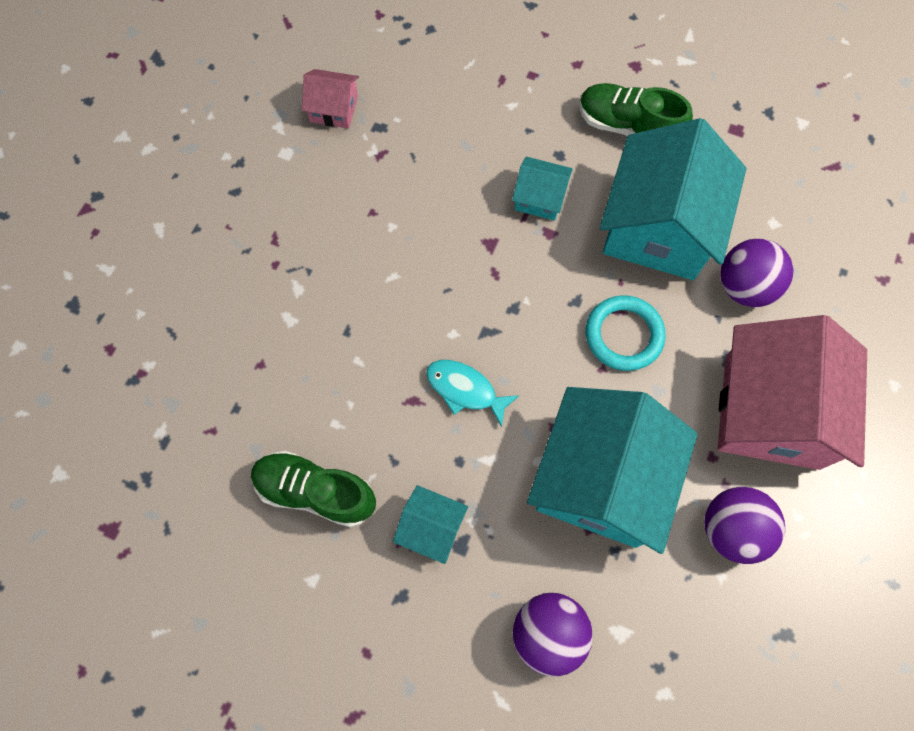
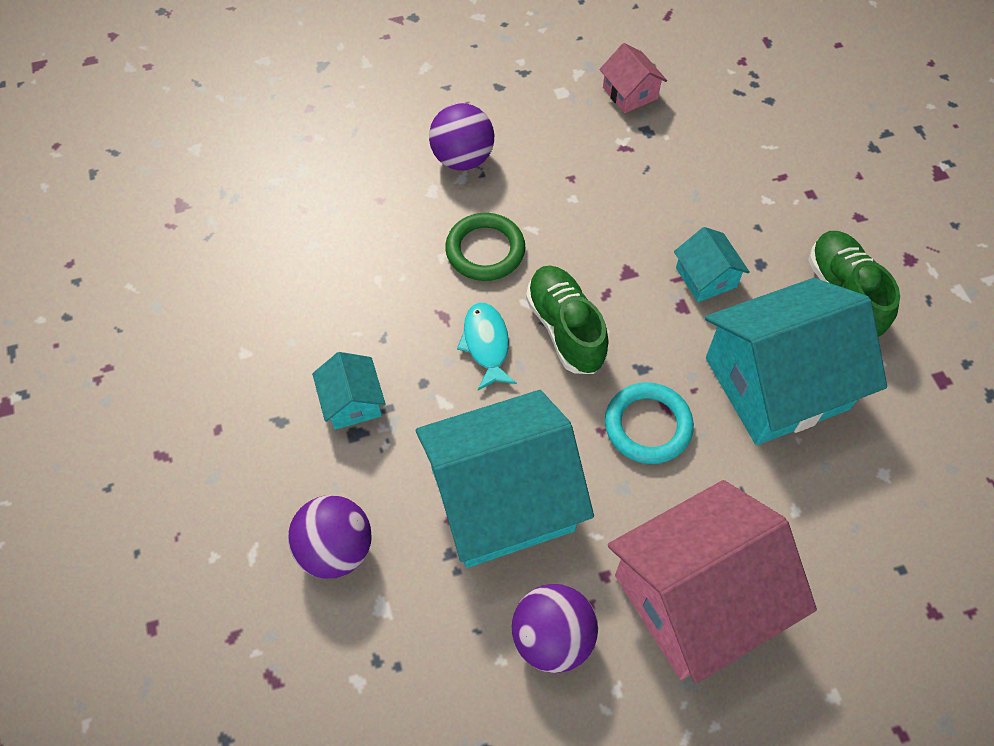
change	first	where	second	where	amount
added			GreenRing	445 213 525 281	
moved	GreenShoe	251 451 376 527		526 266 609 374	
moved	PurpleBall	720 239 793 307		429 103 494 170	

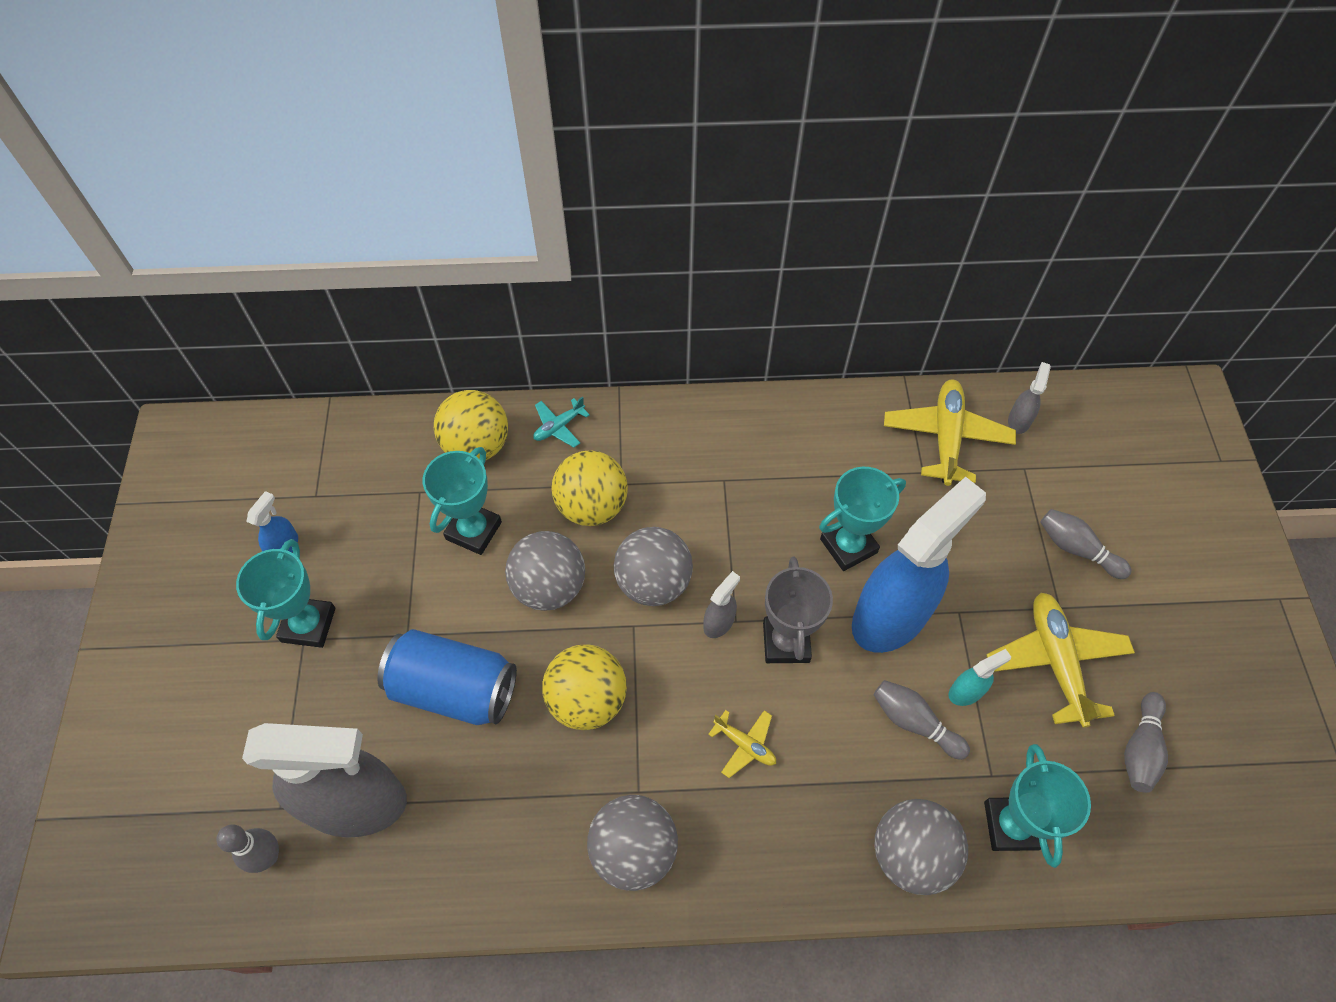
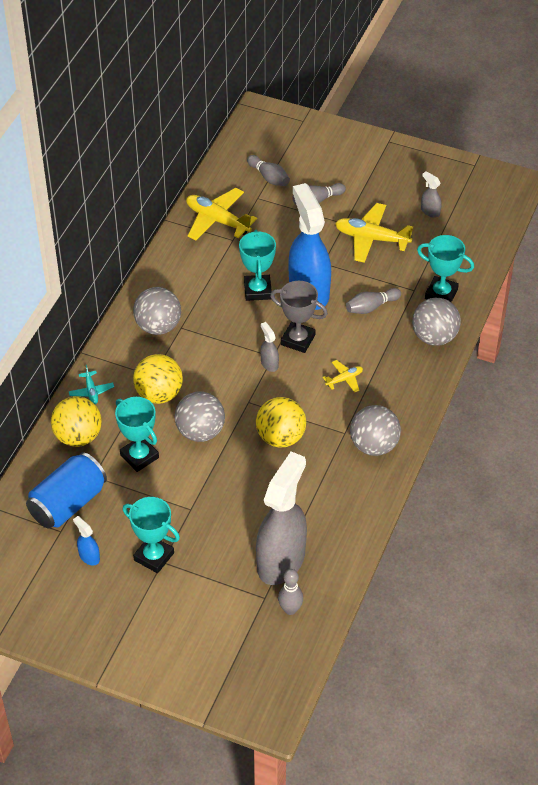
change	first	where	second	where	amount
removed	TurquoiseSprayBottle	948 649 1011 706			
moved	BlueCan	377 629 517 725		26 452 107 529	
moved	GreyBall	614 527 693 606		133 287 181 335	
moved	GreySprayBottle	1008 362 1051 434		421 171 442 218	
moved	GreyBowlingPin	1124 692 1168 793		247 155 290 186	

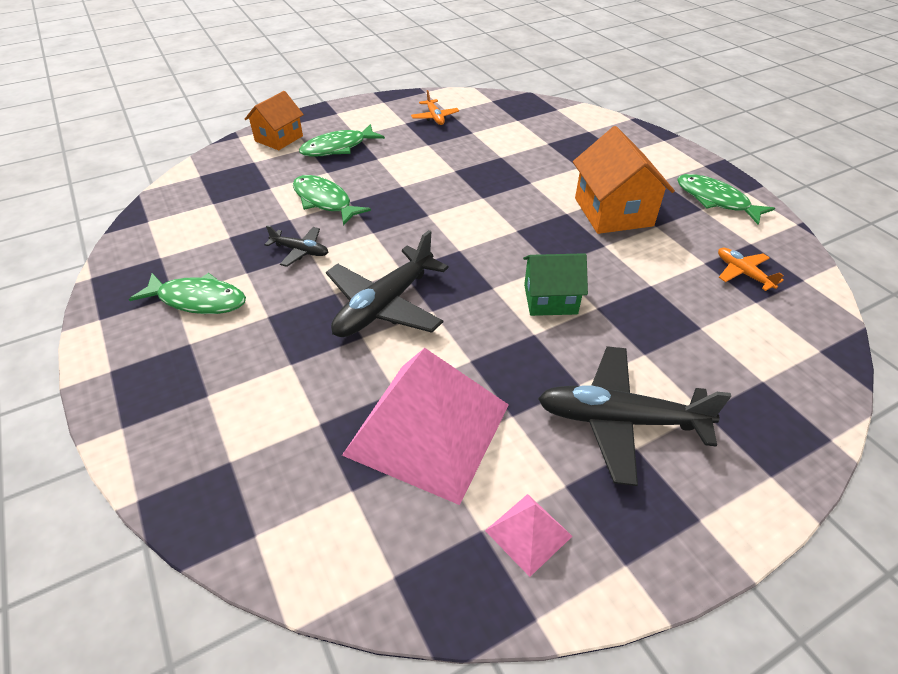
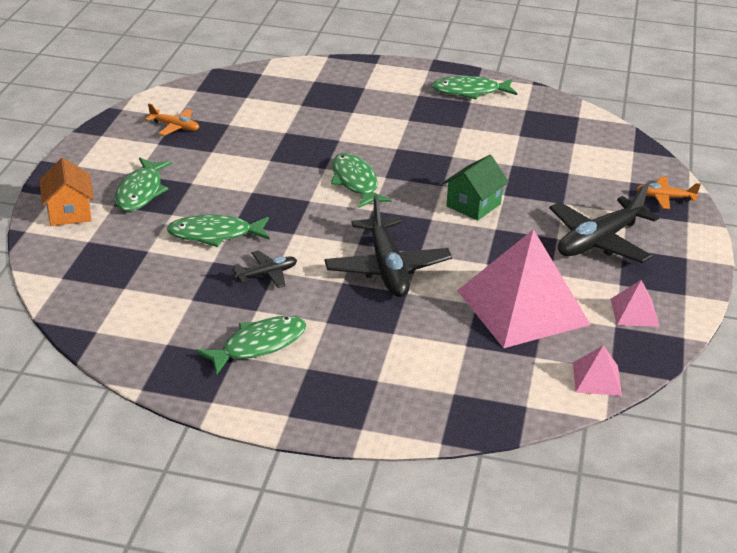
change	first	where	second	where	amount
removed	OrangeHouse	573 126 675 234			
added			GreenFish	331 153 392 208	
added			PinkPyramid	573 345 622 396	
moved	OrangePlane	718 248 784 291		636 176 701 209	

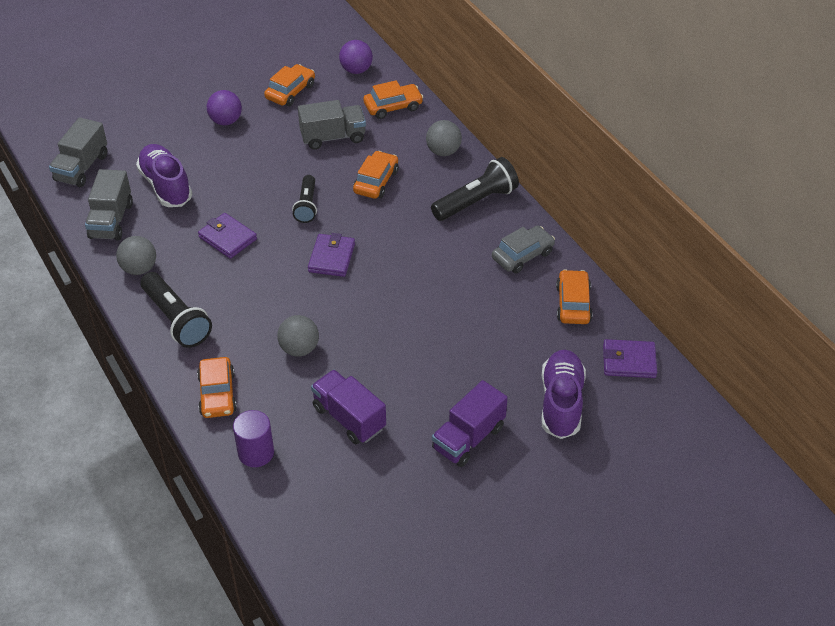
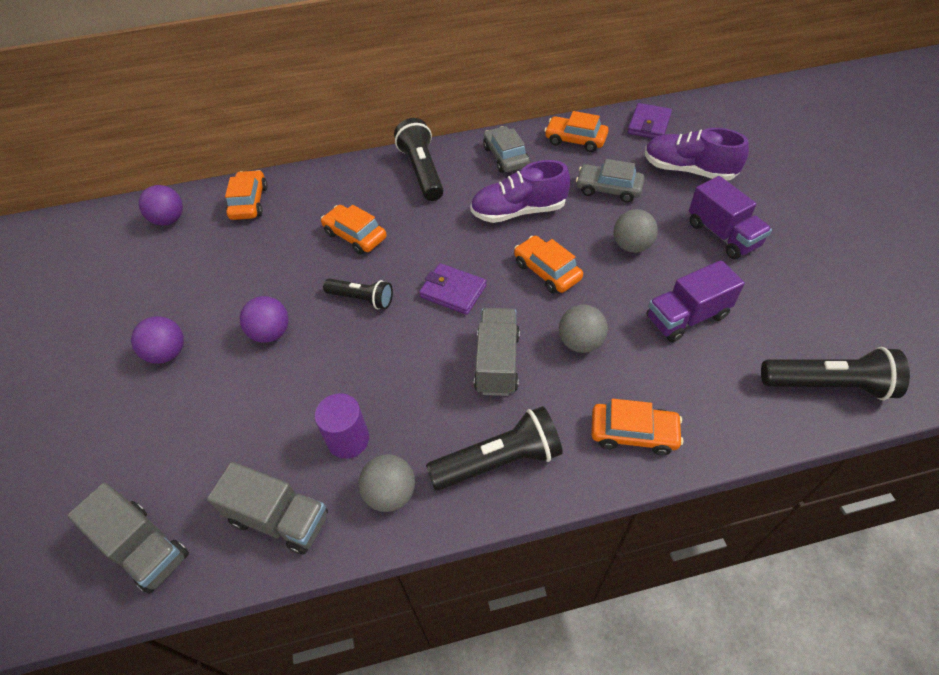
change	first	where	second	where	amount
removed	PurpleWallet	198 213 257 259			
added			PurpleBall	240 296 289 343	
added			GreyCar	576 159 645 202	
added			BlackFlashlight	761 347 910 400	
moved	PurpleShoe	136 144 192 207		470 160 570 223	
moved	PurpleCylinder	233 410 274 467		315 393 369 459	
moved	OrangeCar	264 64 315 106		514 236 583 293	
moved	GreyTruck	298 100 366 150		474 308 520 396	
moved	GreyBall	426 120 462 156		614 209 658 253	

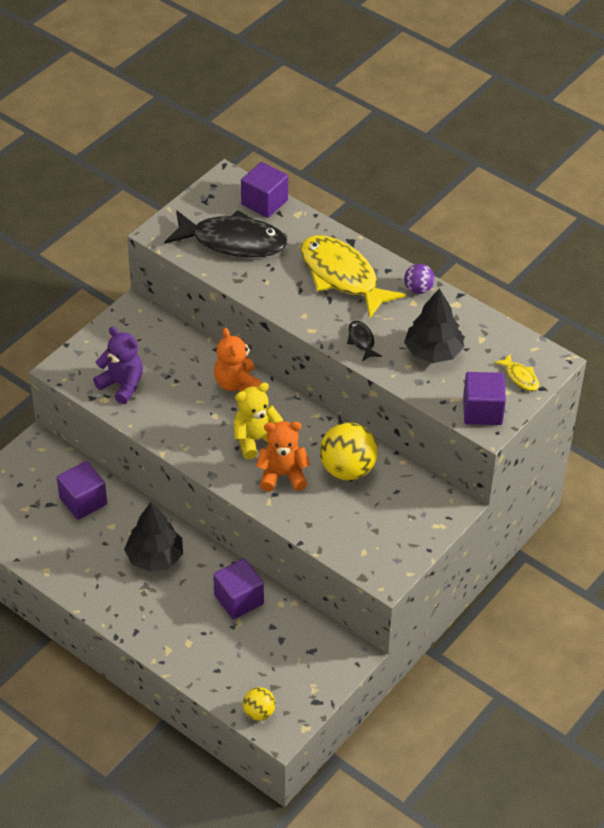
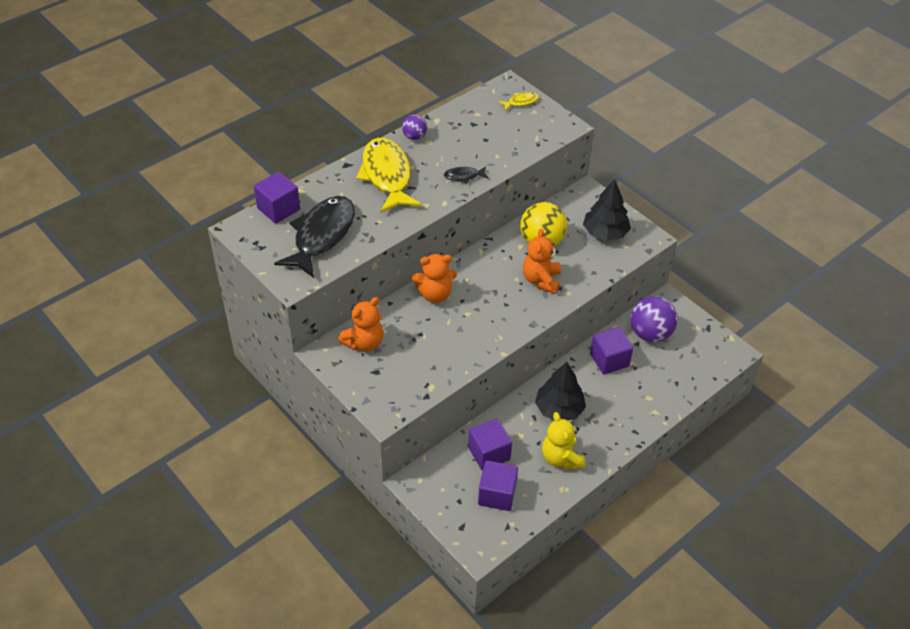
change	first	where	second	where	amount
removed	PurpleTeddyBear	93 327 143 404			
removed	YellowBall	243 687 276 721			
added			OrangeTeddyBear	338 297 384 351	
added			PurpleBall	631 296 678 342	
moved	YellowTeddyBear	234 382 283 459		542 412 585 469	
moved	BlackTree	404 288 464 363		583 179 631 241	
moved	PurpleCube	463 372 506 425		478 461 518 511	
turned	YellowFish	301 235 406 318		356 138 422 213	105 degrees clockwise

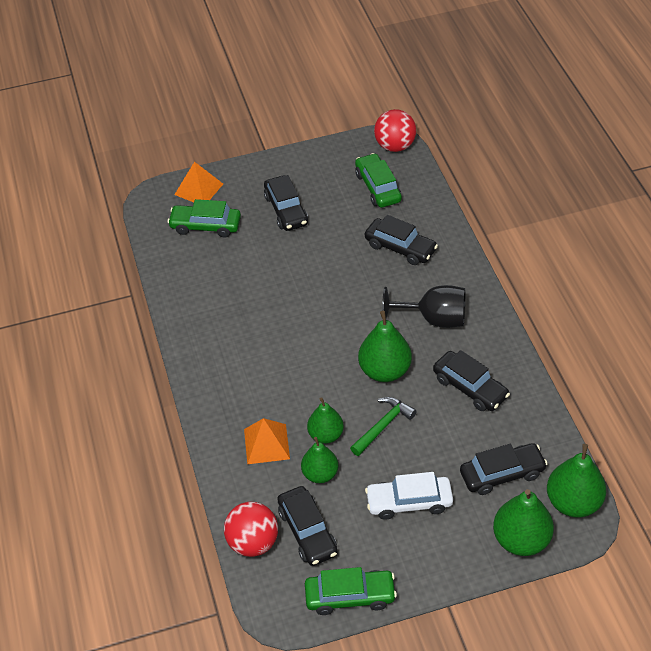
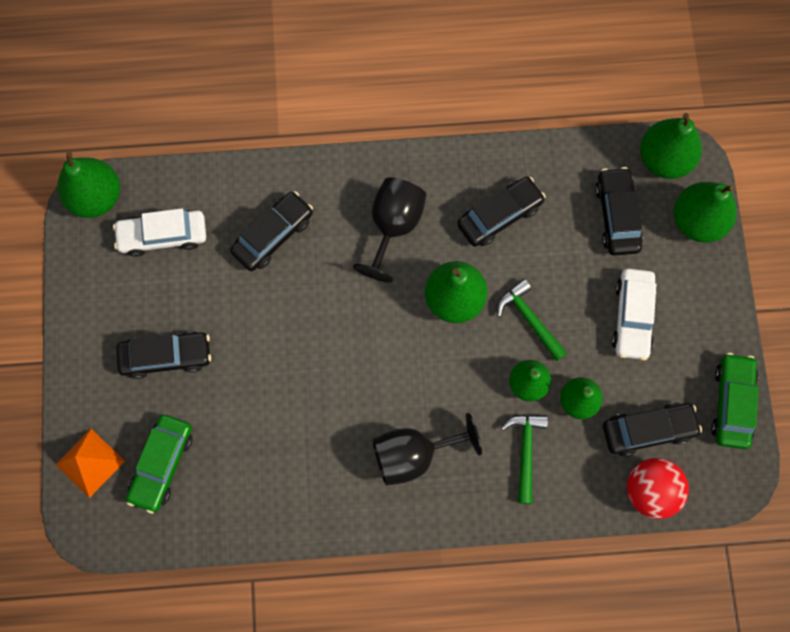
change	first	where	second	where	amount
added			BlackGoblet	372 413 482 486	
replaced	OrangePyramid	244 418 290 464	GreenHammer	501 414 548 504	
replaced	RedBall	374 109 416 152	GreenPear	57 152 120 218	
recoloured	GreenCar	355 153 402 208	WhiteCar	113 208 206 257	

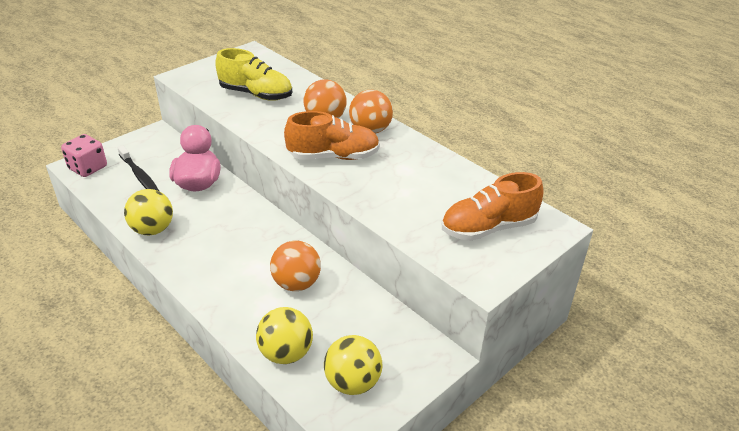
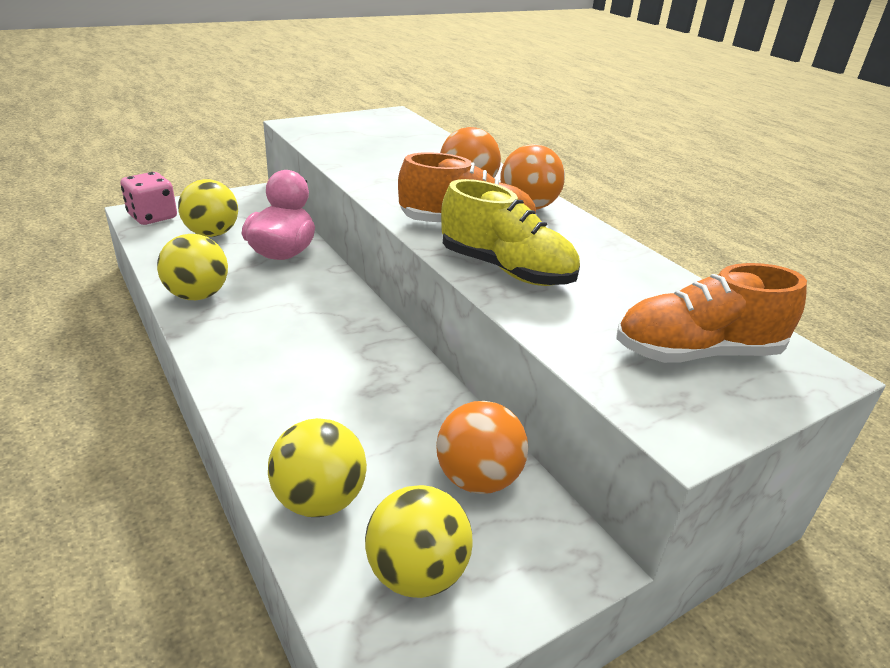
change	first	where	second	where	amount
moved	YellowShoe	215 48 292 101		441 179 580 286	
moved	OrangeBall	270 241 321 291		436 401 528 494	
replaced	BlackToothbrush	118 145 159 191	YellowBall	178 179 238 237	

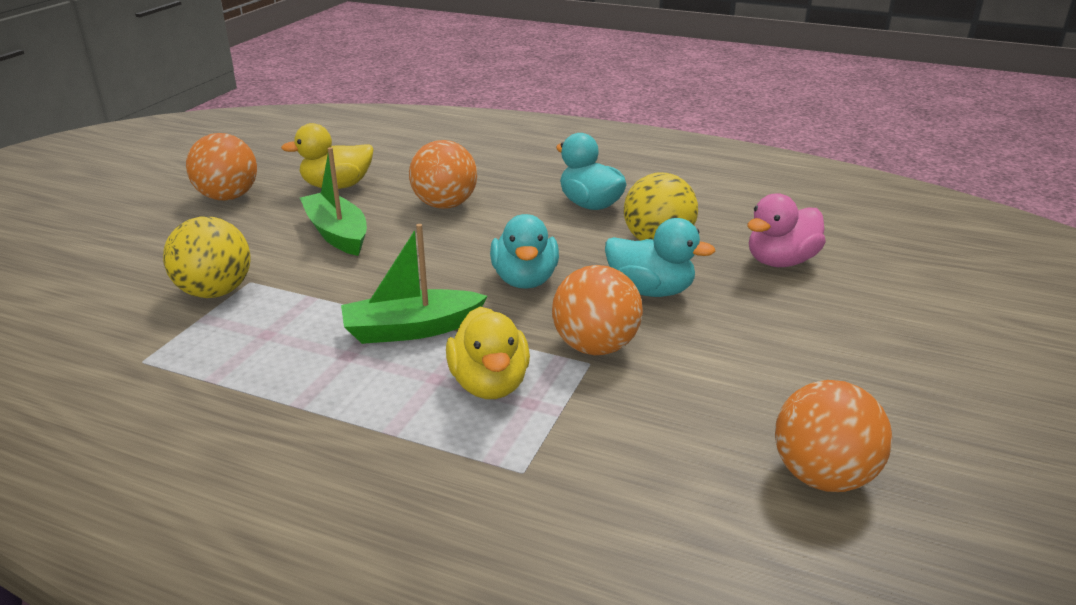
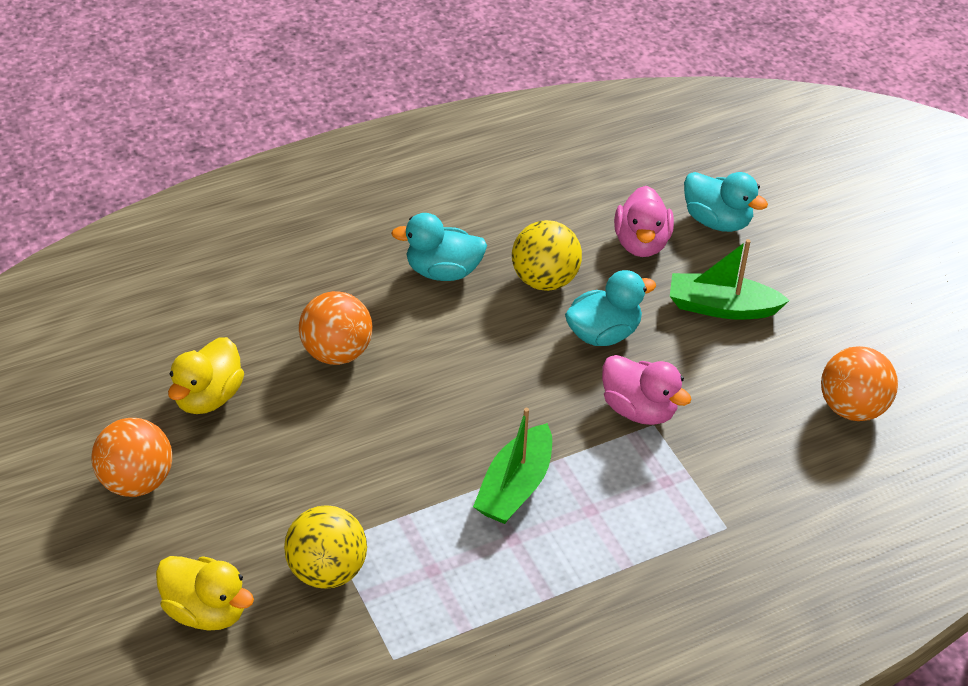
change	first	where	second	where	amount
moved	GreenBoat	300 147 367 256		670 239 790 319	
moved	YellowDuck	446 307 530 399		156 556 254 631	
moved	TurquoiseDuck	490 214 559 289		684 172 768 232	
replaced	OrangeBall	552 265 643 355	PinkDuck	602 355 692 425	

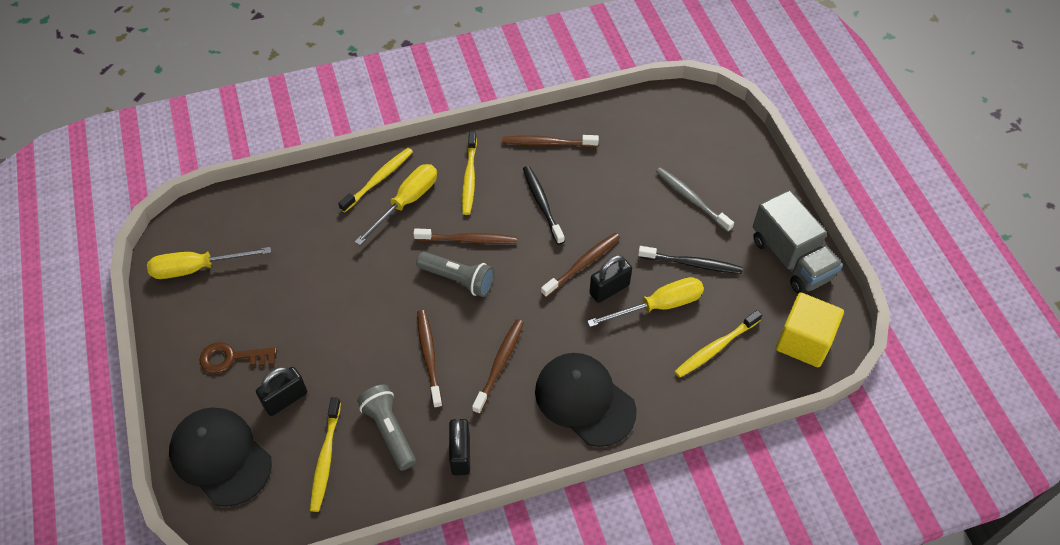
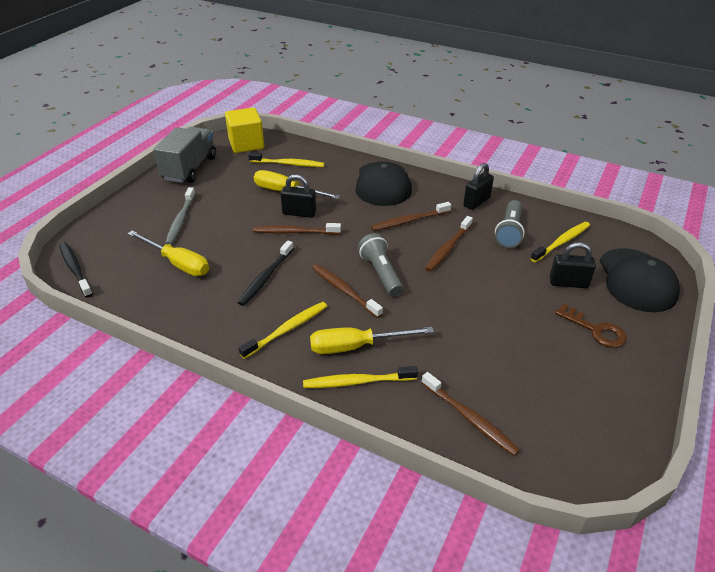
change	first	where	second	where	amount
moved	YellowScrewdriver	147 247 271 279		128 231 209 276	
moved	BrownToothbrush	502 135 599 147		422 372 520 456	
moved	BlackToothbrush	638 246 743 274		59 242 93 298	

